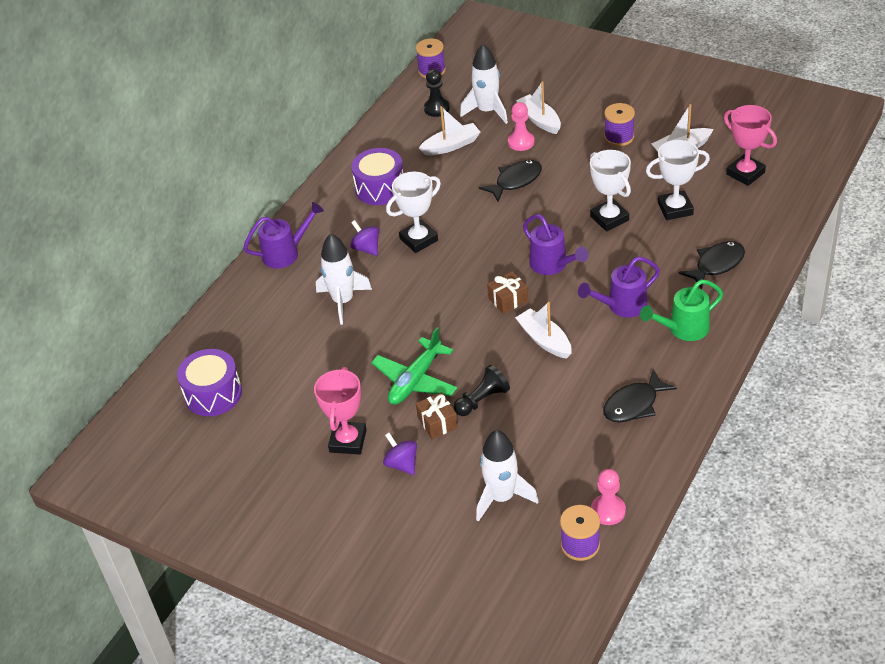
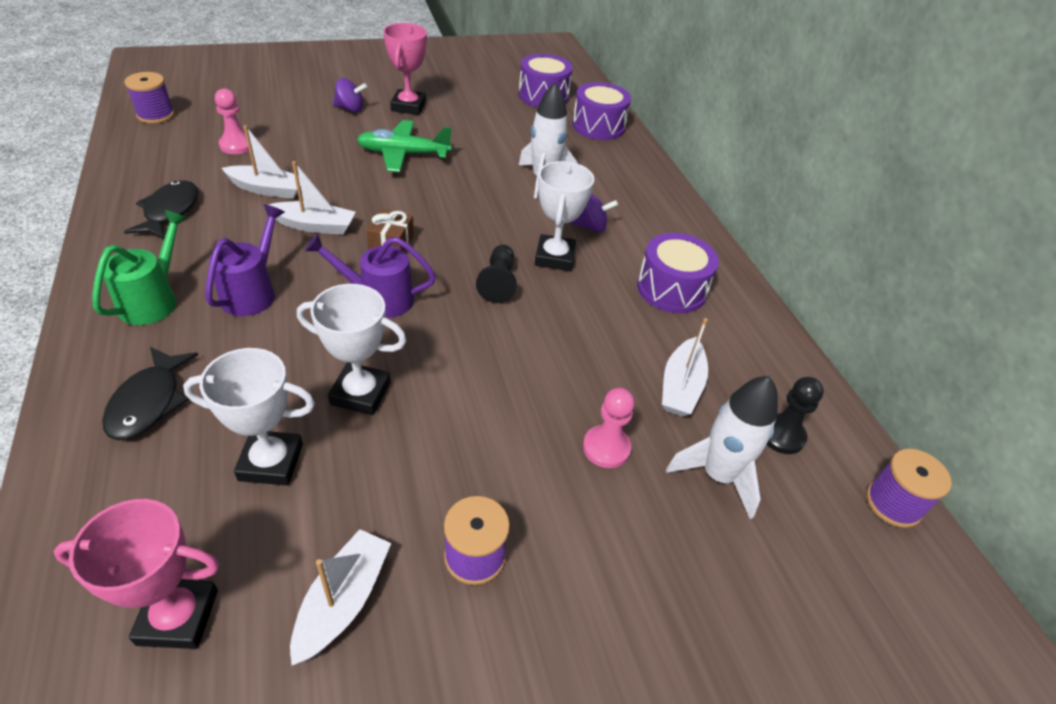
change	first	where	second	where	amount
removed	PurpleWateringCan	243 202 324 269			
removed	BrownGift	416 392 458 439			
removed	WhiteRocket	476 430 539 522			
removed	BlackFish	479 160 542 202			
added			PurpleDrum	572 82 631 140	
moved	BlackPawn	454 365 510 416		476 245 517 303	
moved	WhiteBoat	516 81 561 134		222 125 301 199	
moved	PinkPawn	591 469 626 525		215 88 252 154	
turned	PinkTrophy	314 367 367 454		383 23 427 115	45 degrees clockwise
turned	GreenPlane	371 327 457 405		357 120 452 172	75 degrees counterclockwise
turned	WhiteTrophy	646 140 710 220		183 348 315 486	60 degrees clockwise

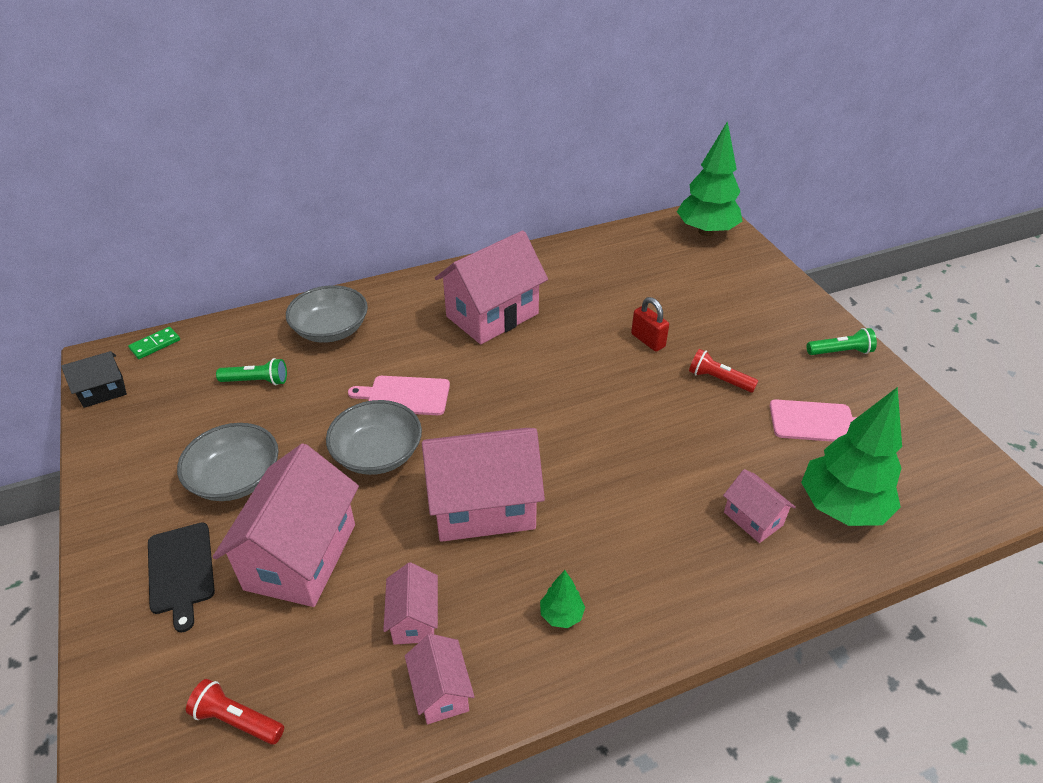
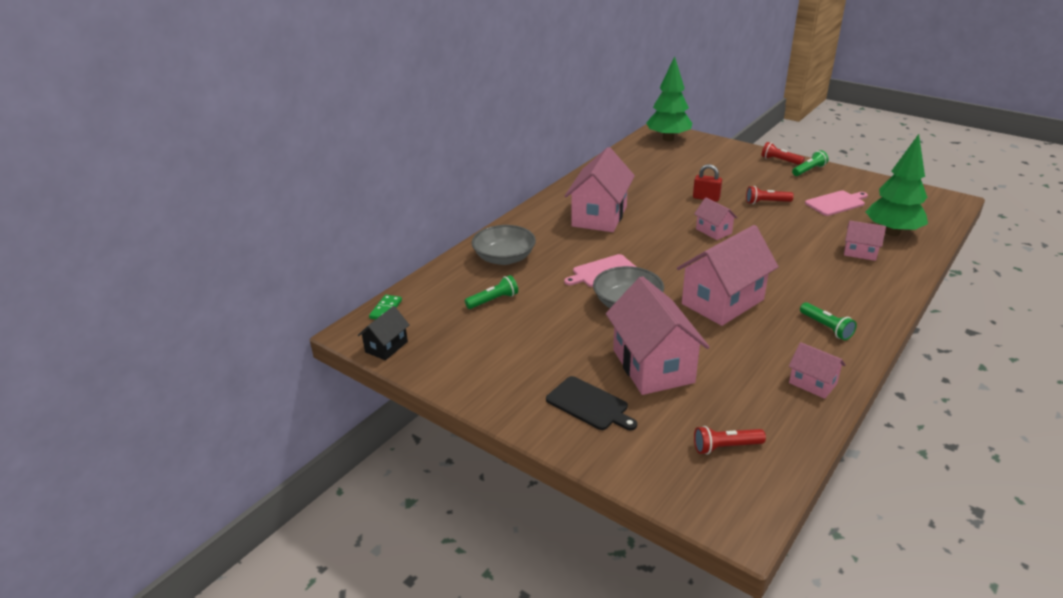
change	first	where	second	where	amount
removed	GreyBowl	177 423 279 501			
added			RedFlashlight	762 142 805 165	
moved	PinkHouse	383 562 438 645		694 198 737 240	
replaced	GreenTree	540 570 585 628	GreenFlashlight	800 302 857 340	

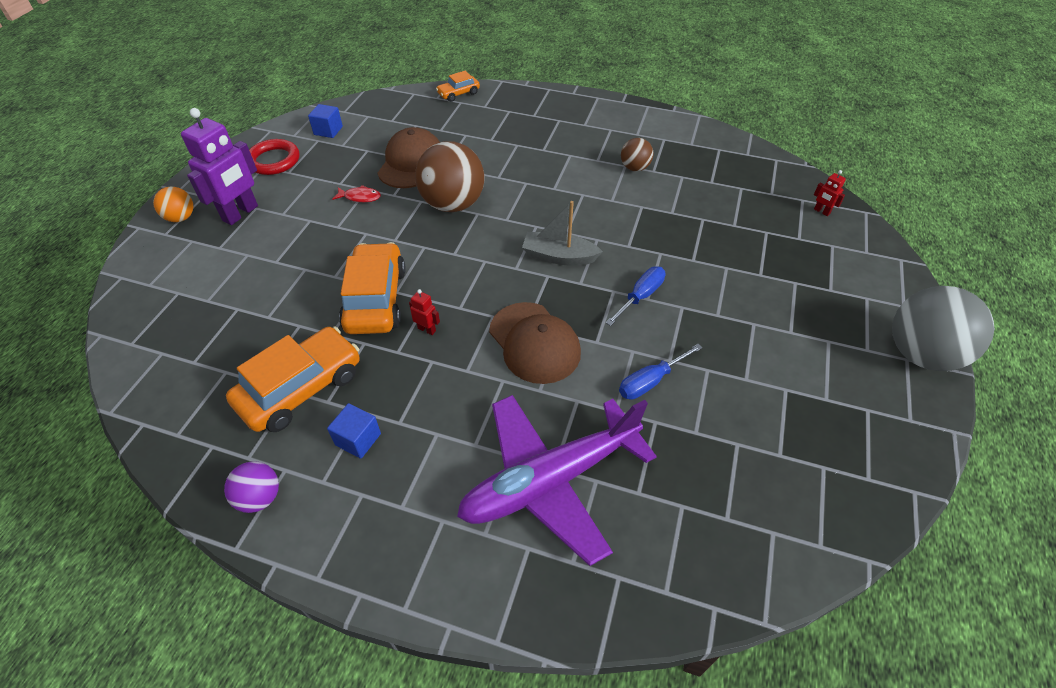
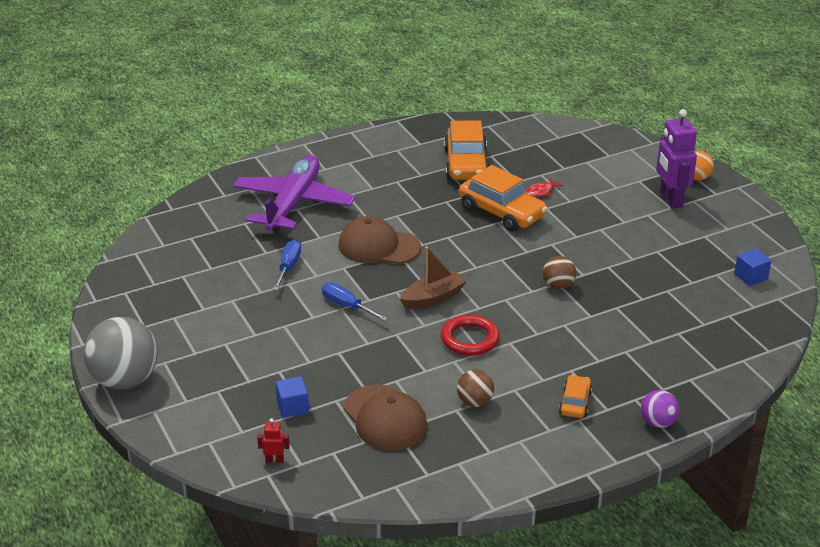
change	first	where	second	where	amount
removed	RedRobot	409 289 440 335			
moved	PurpleBall	224 461 279 513		641 390 679 428	
moved	RedRing	249 139 300 175		441 314 499 356	
moved	BlueCube	327 403 381 459		276 376 309 418	
moved	RedFish	332 185 381 202		525 178 563 198	
moved	BrownCap	378 127 440 188		343 384 427 451	
moved	OrangeCar	436 71 480 102		559 375 592 418	
recoloured	GreyBoat	522 201 603 265	BrownBoat	400 246 467 309	
turned	BlueScrewdriver	606 266 666 326		322 283 388 321	135 degrees clockwise
resized	BrownBall	415 141 485 212		543 256 576 289	x0.51

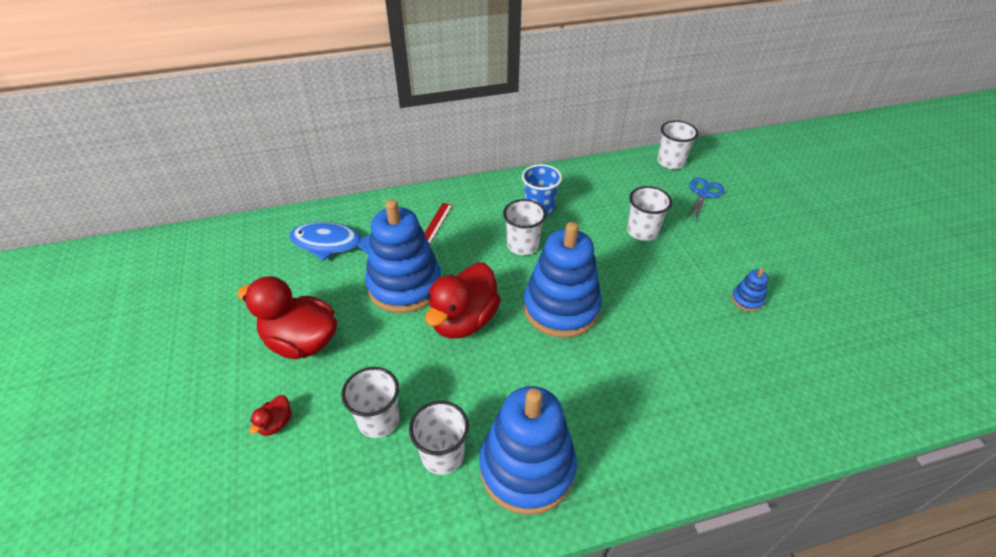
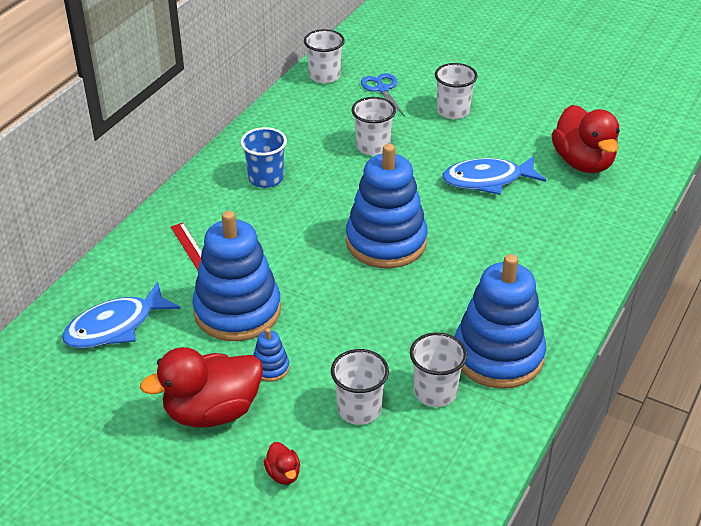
change	first	where	second	where	amount
added			BlueFish	442 156 546 195	
moved	RedDuck	425 263 501 339		552 105 620 173	
moved	WhiteCup	503 199 546 255		435 63 478 119	
moved	BlueStackingToy	731 268 768 312		253 328 290 382	

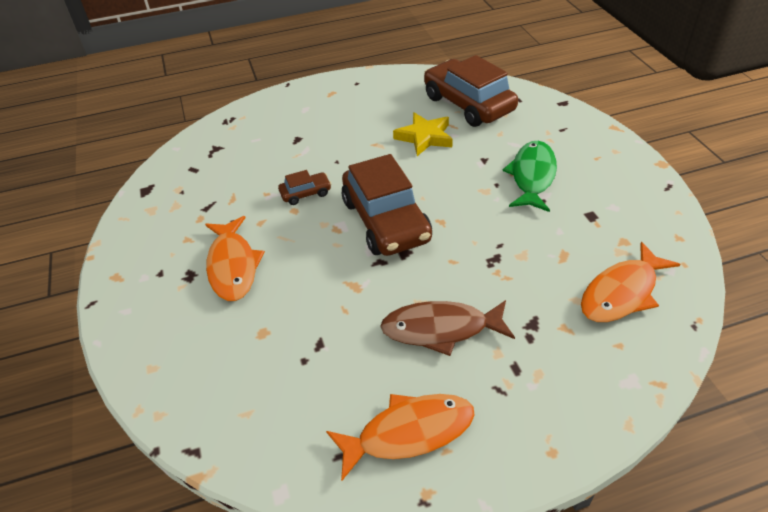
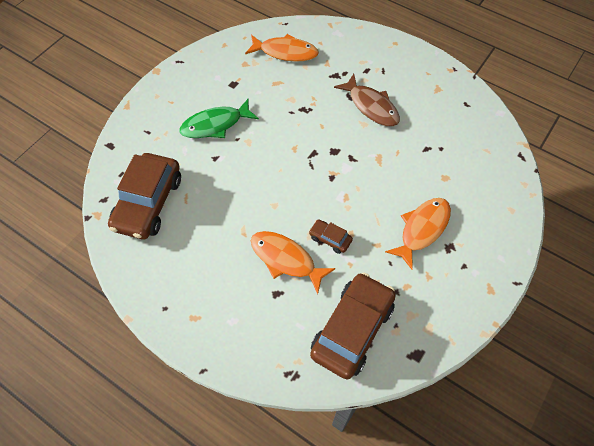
change	first	where	second	where	amount
removed	YellowStar	393 112 453 156			
moved	OrangeFish	326 394 475 481		251 231 336 294	
moved	BrownCar	342 154 432 256		310 273 396 379	

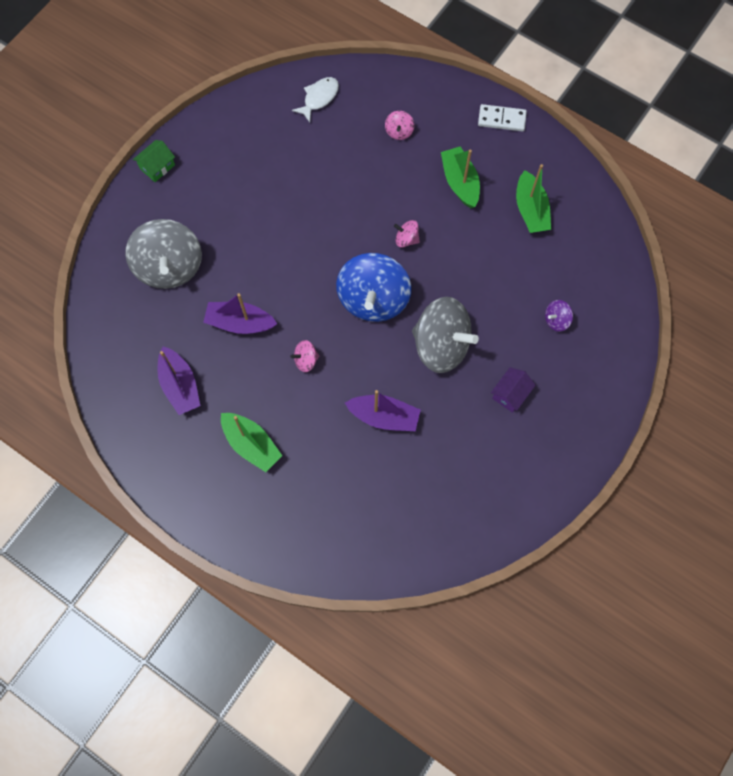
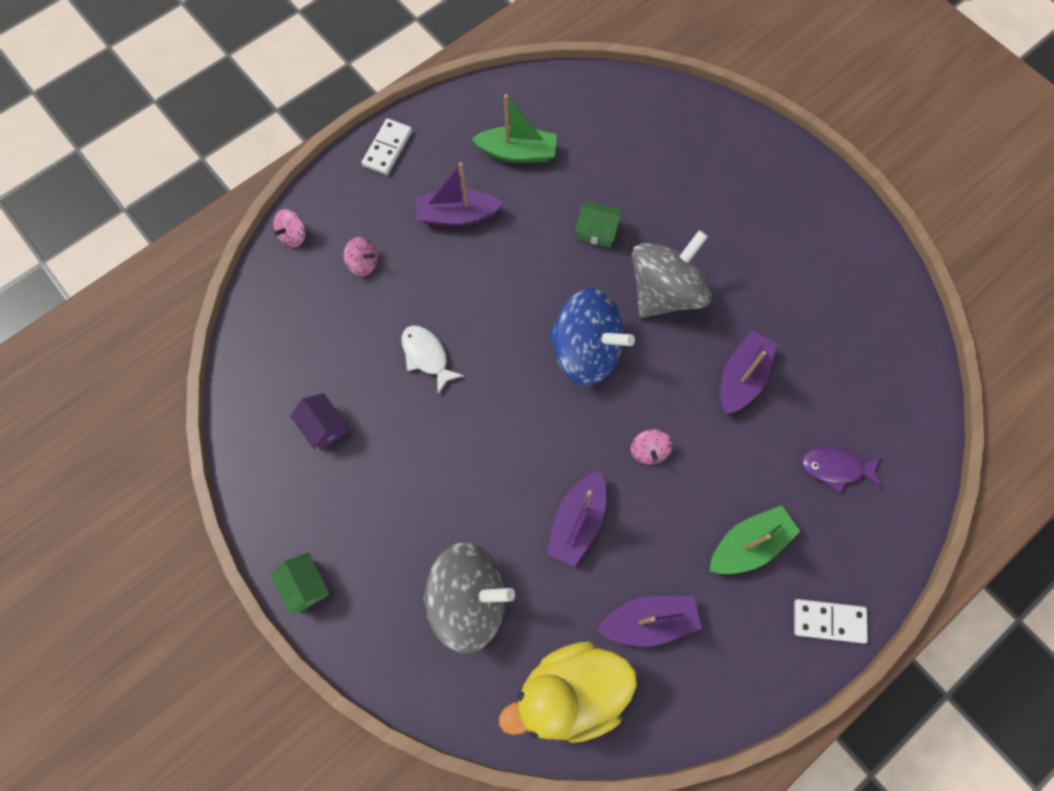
change	first	where	second	where	amount
removed	PurpleSpinningTop	545 300 573 332			
added			YellowDuck	499 641 637 743	
added			GreenHouse	575 200 623 248	
added			WhiteDomino	794 599 868 643	
added			PurpleFish	801 447 882 493	
moved	WhiteFish	292 77 339 123		401 325 464 394	
moved	PinkSpinningTop	394 220 420 247		273 209 306 247	
moved	PurpleHouse	491 367 536 413		290 393 347 451	
recoloured	GreenBoat	441 146 480 208	PurpleBoat	416 162 504 226	

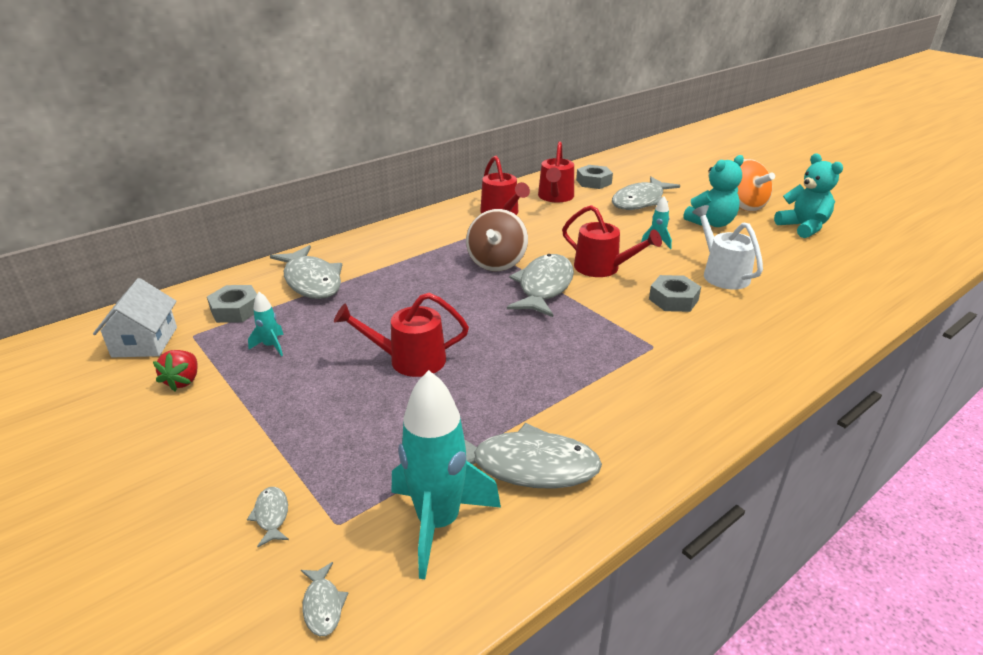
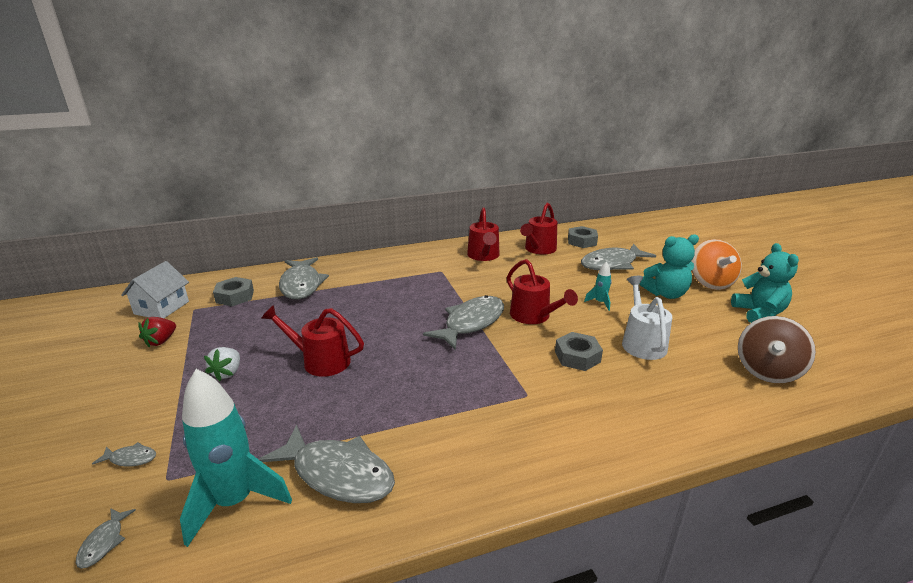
change	first	where	second	where	amount
removed	TurquoiseRocket	248 292 284 356			
added			WhiteStrawberry	204 347 240 381	
moved	BrownSpinningTop	466 209 528 271		738 316 816 383	
turned	GreyFish	247 487 289 548		92 442 156 467	90 degrees clockwise

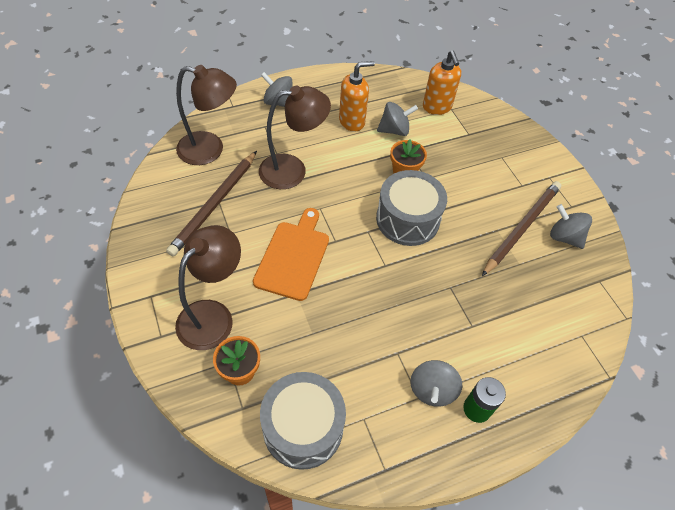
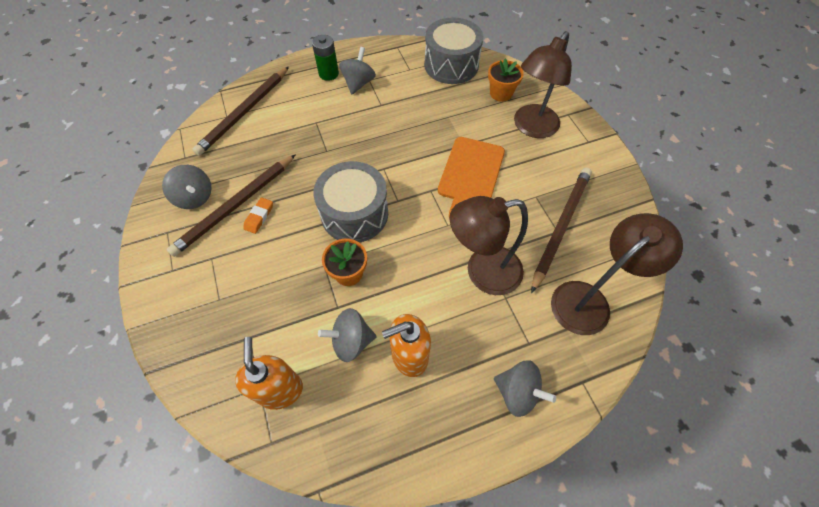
change	first	where	second	where	amount
added			BrownPencil	192 67 289 156	
added			OrangeEraser	243 197 273 234	
turned	BrownLamp	176 65 237 165		551 213 683 335	135 degrees clockwise

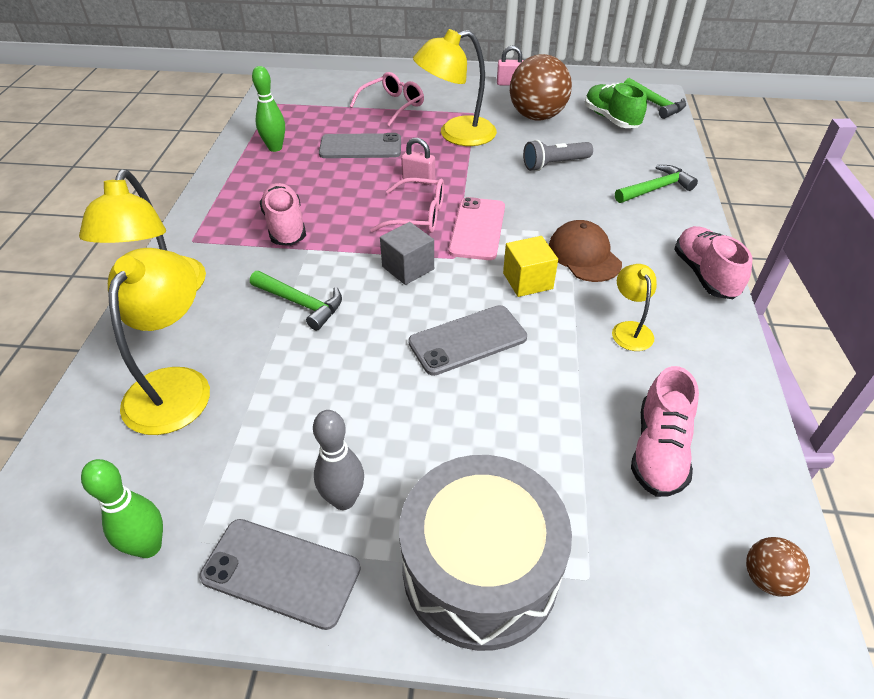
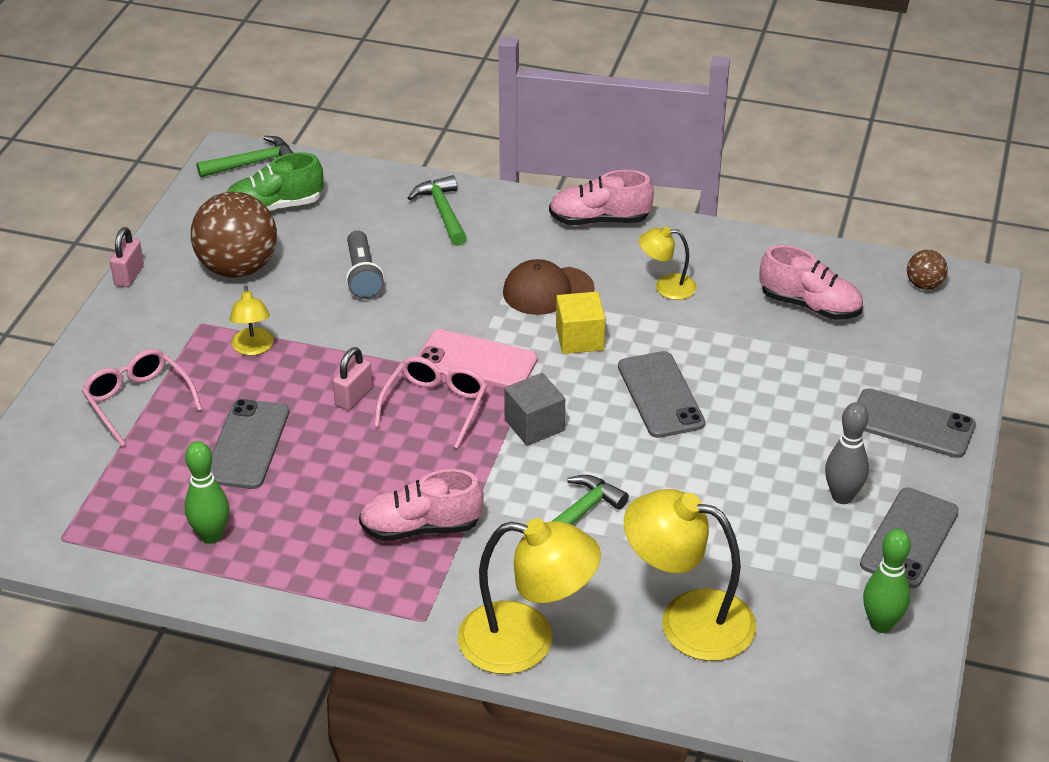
change	first	where	second	where	amount
replaced	GreyDrum	399 455 572 651	GreyPhone	857 388 976 458	
resized	YellowLamp	413 29 497 146		229 285 274 355	x0.52

